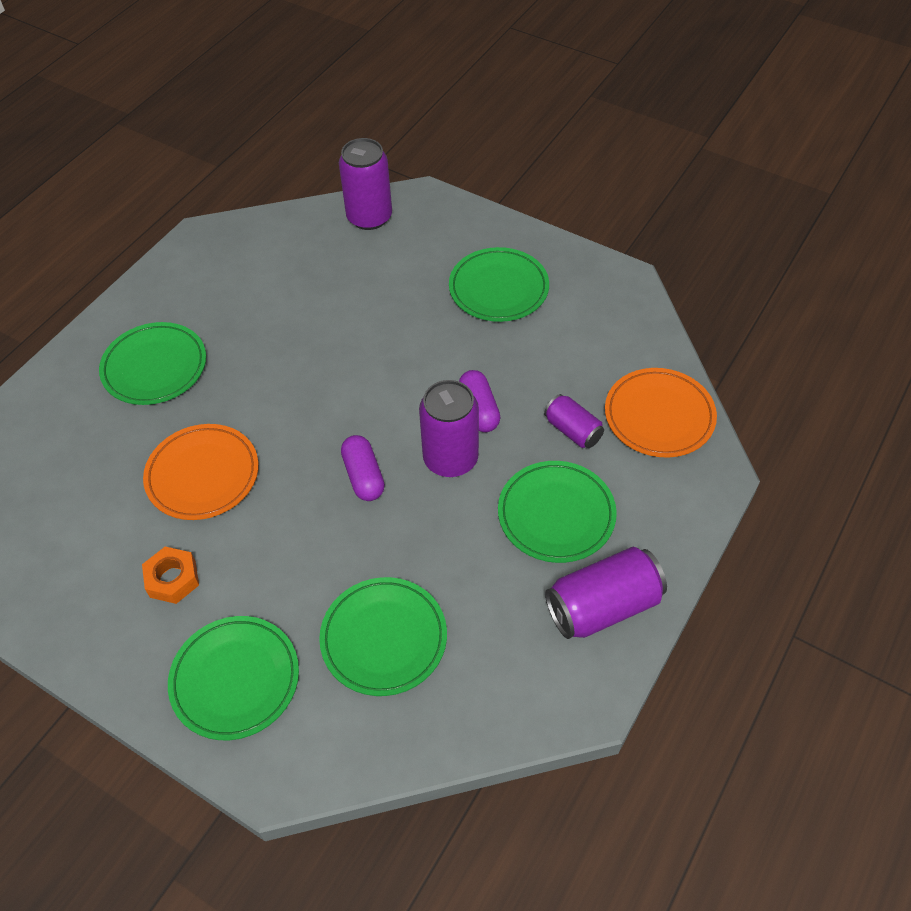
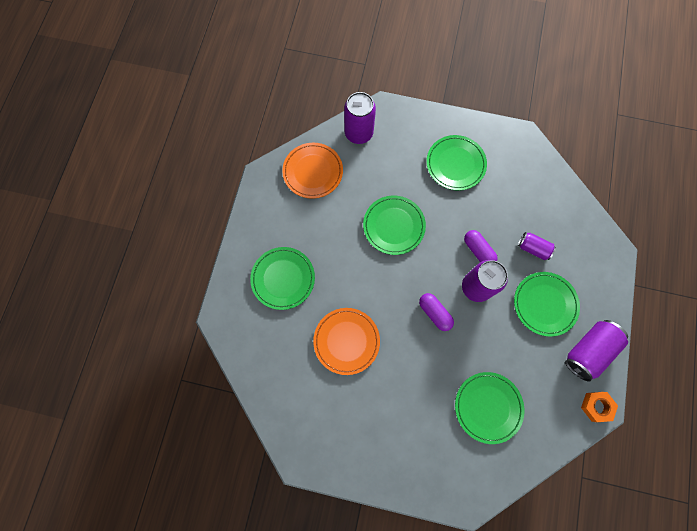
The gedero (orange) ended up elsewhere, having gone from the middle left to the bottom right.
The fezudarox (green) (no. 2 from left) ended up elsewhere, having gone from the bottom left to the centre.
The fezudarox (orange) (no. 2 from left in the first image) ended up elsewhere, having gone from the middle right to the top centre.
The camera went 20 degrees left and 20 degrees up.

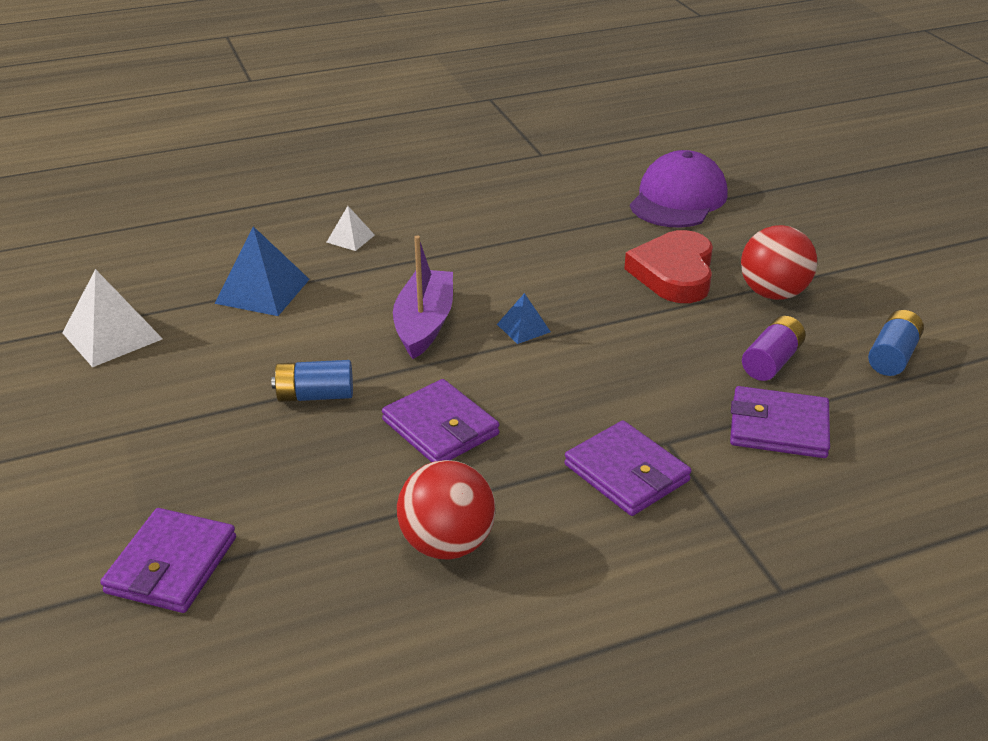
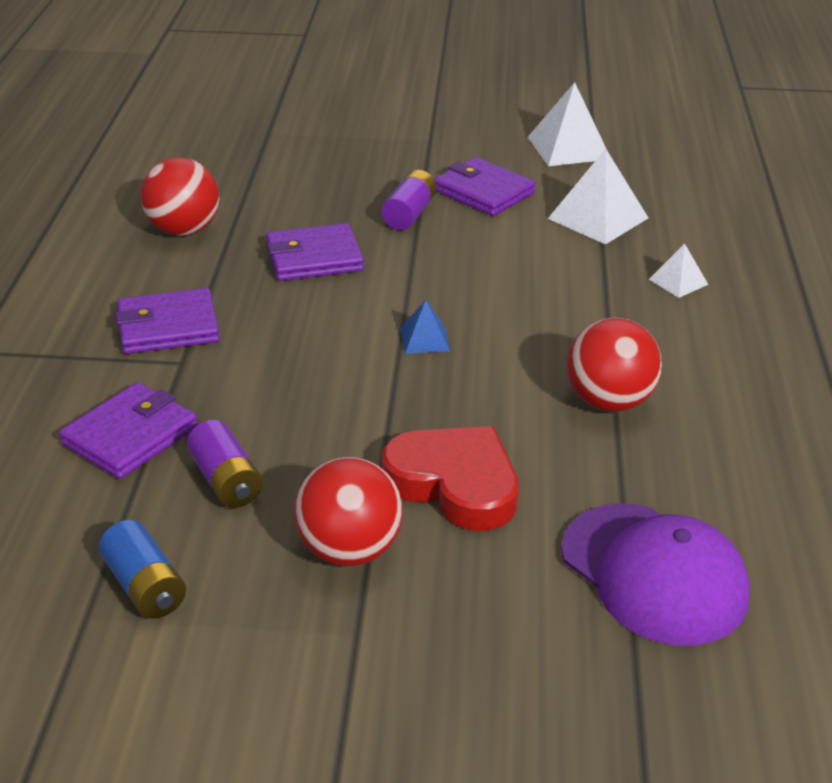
The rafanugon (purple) (no. 1 from left in the first image) ended up elsewhere, having gone from the bottom left to the top centre.
What was the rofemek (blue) (no. 1 from left) at the middle left turned into the rofemek (white) (no. 2 from left) at the top right.
What was the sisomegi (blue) (no. 1 from left) at the middle left turned into the sisomegi (purple) (no. 2 from left) at the top centre.
The second view lost the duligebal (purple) at the centre.
The second view gained the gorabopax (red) (no. 3 from left) at the middle right.
The camera went 115 degrees right and 0 degrees up.

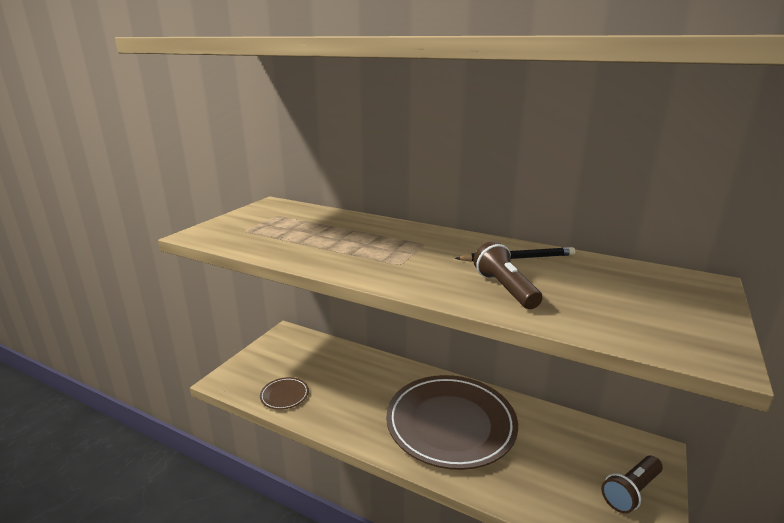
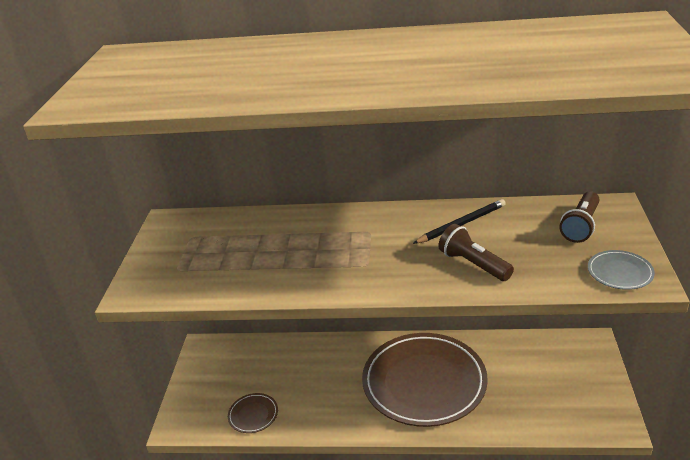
The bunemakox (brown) (no. 2 from left) ended up elsewhere, having gone from the bottom right to the middle right.
The second view gained the fezudarox (grey) at the middle right.
The camera went 20 degrees left and 10 degrees up.

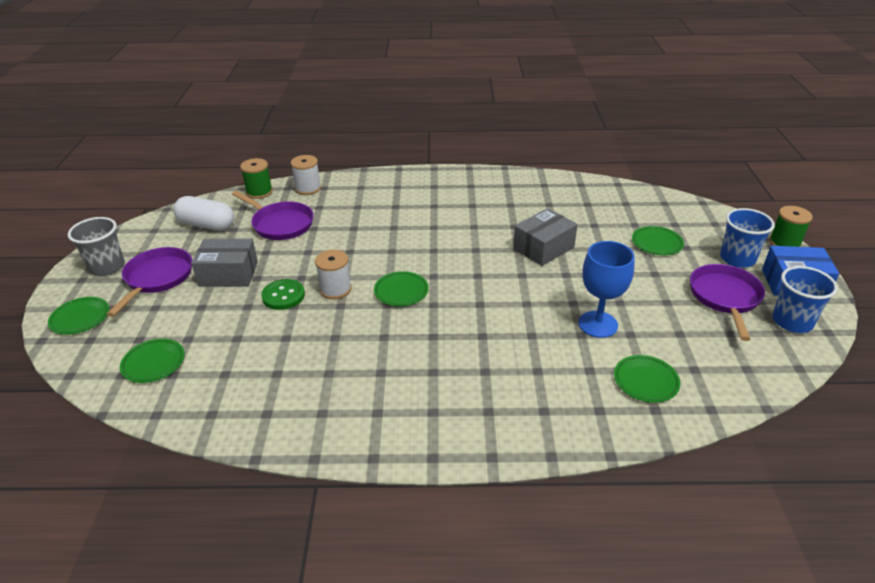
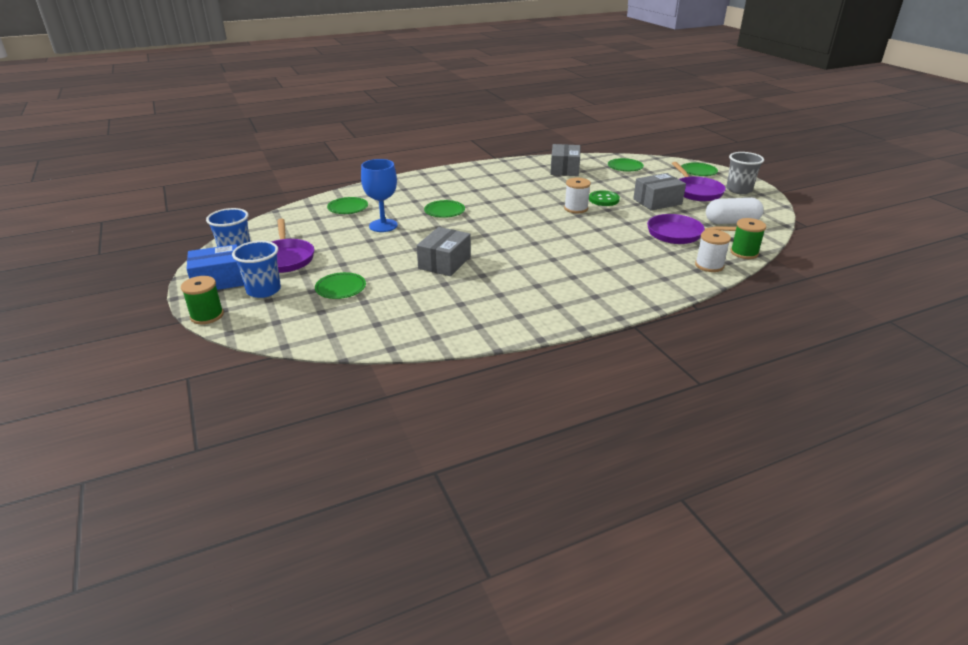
The fezudarox (green) (no. 3 from left) ended up elsewhere, having gone from the centre to the top centre.
The second view gained the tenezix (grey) (no. 2 from left) at the top centre.
The camera went 155 degrees right and 5 degrees down.

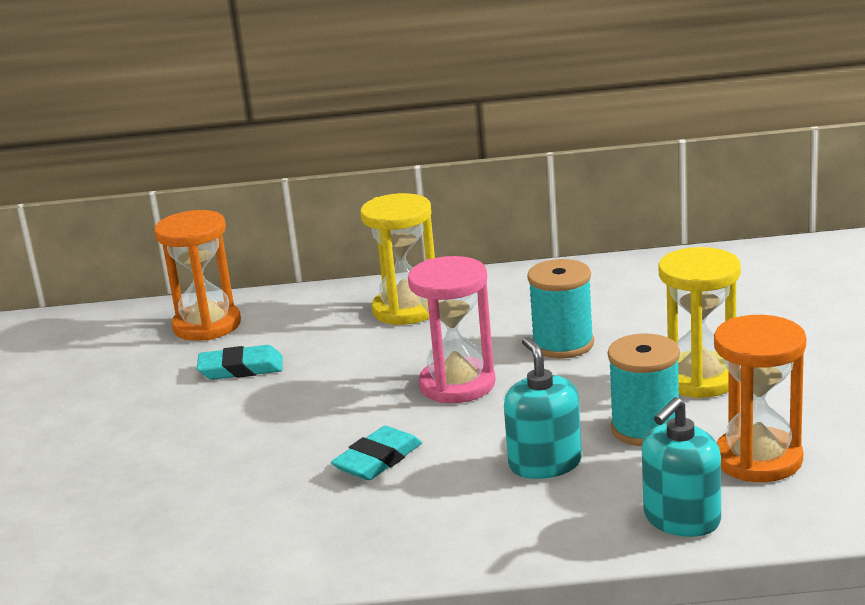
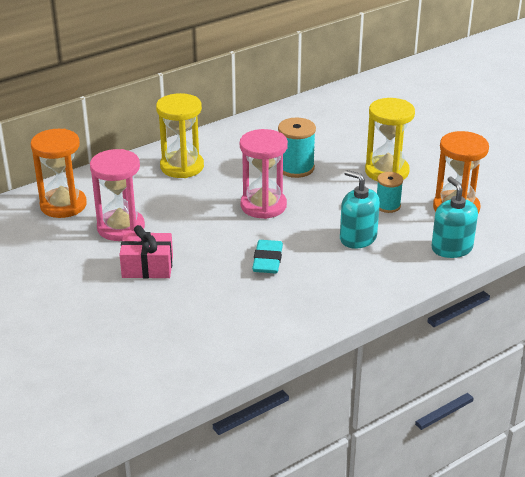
Where the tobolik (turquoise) (no. 1 from left) stood at the middle left, the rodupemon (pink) (no. 1 from left) came to stand at the middle left.
The size of the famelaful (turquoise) (no. 2 from left) at the middle right changed by a factor of 0.65.
The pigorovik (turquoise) (no. 2 from left) at the bottom right ended up facing another way, 150 degrees clockwise from before.
The second view gained the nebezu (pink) at the middle left.
The camera went 35 degrees left and 10 degrees up.

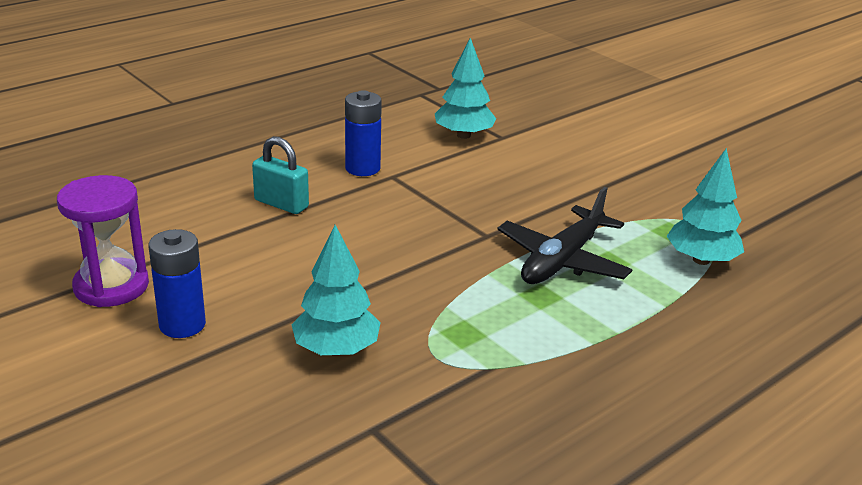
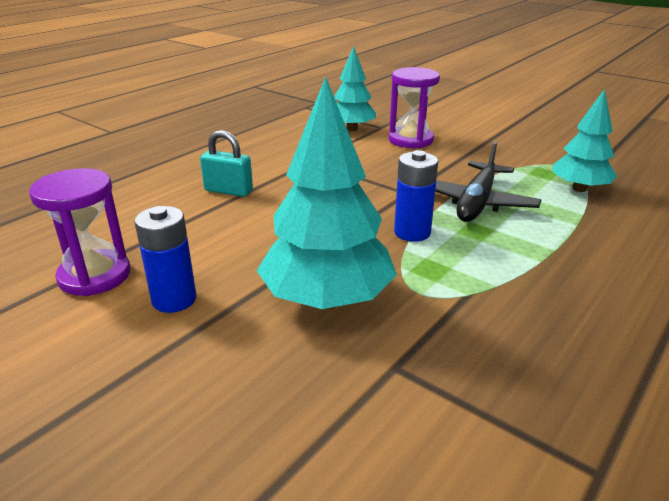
The size of the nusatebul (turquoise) (no. 1 from left) at the centre changed by a factor of 1.61.
The sisomegi (blue) (no. 2 from left) ended up elsewhere, having gone from the top centre to the centre.
The second view gained the rodupemon (purple) (no. 2 from left) at the top centre.
The camera went 10 degrees left and 0 degrees up.

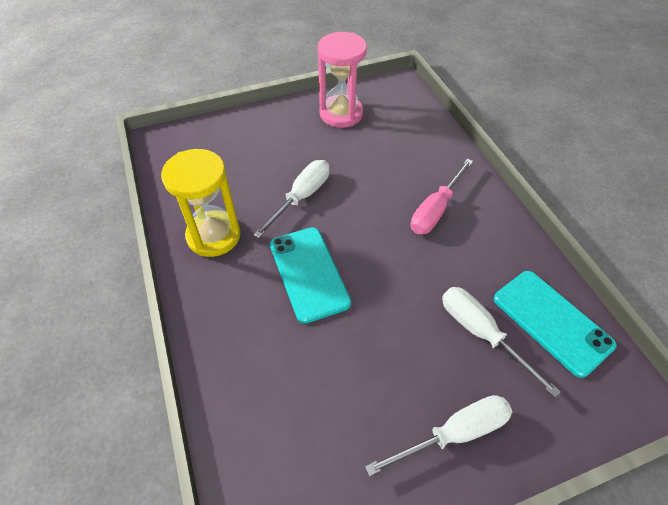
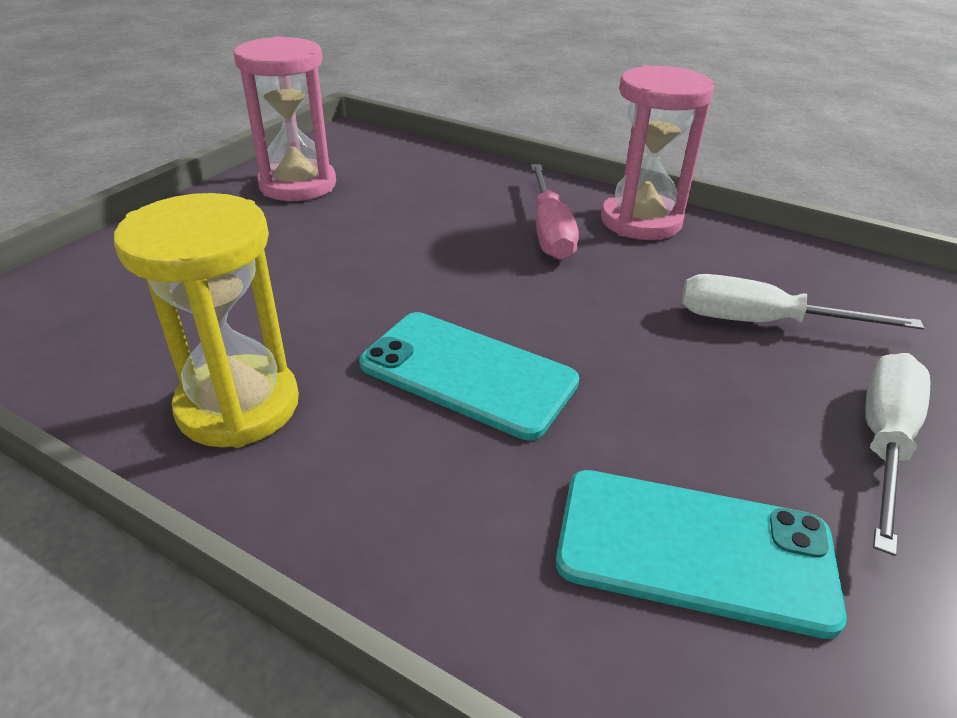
The second view lost the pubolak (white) (no. 1 from left) at the centre.
The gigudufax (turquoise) (no. 2 from left) ended up elsewhere, having gone from the middle right to the bottom right.
The second view gained the rodupemon (pink) (no. 2 from left) at the top right.
The camera went 40 degrees left and 15 degrees down.

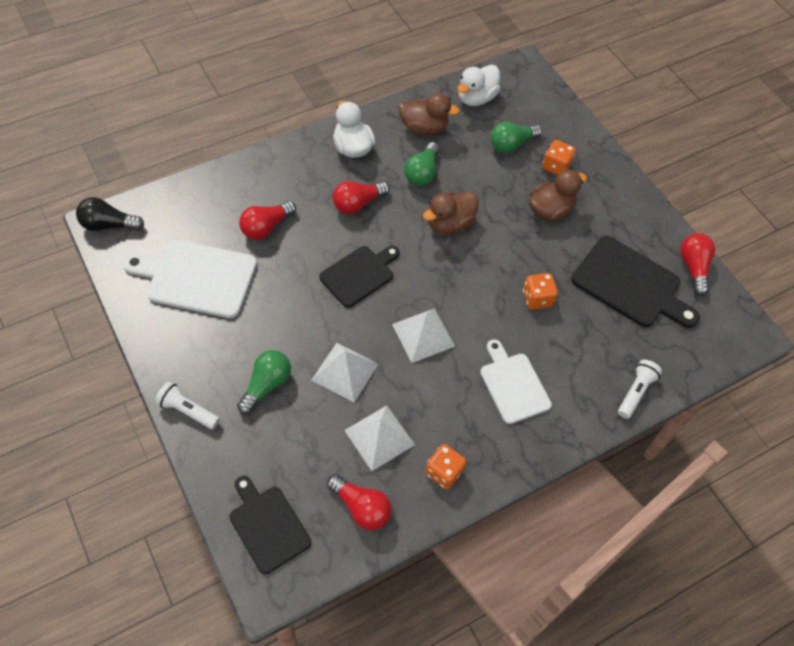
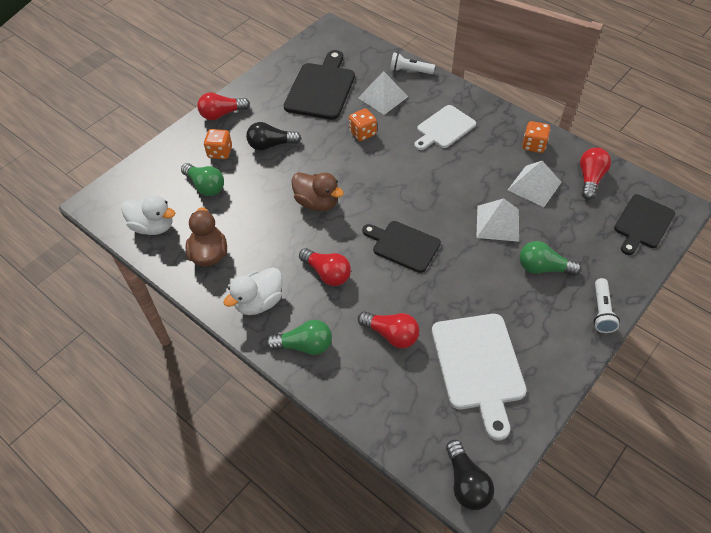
The rofemek (white) (no. 3 from left in the first image) ended up elsewhere, having gone from the centre to the top centre.
The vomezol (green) (no. 2 from left) ended up elsewhere, having gone from the top centre to the centre.
Where the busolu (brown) (no. 3 from left) stood at the top right, the vomezol (black) (no. 1 from left) came to stand at the top centre.
The vomezol (red) (no. 4 from left in the first image) ended up elsewhere, having gone from the middle right to the top left.
The camera went 105 degrees left and 5 degrees down.

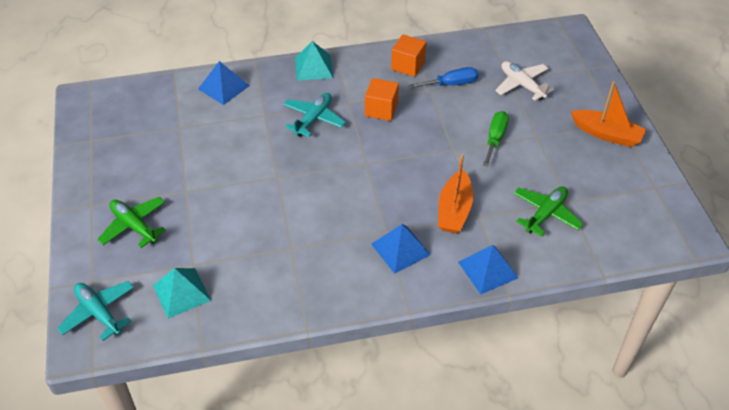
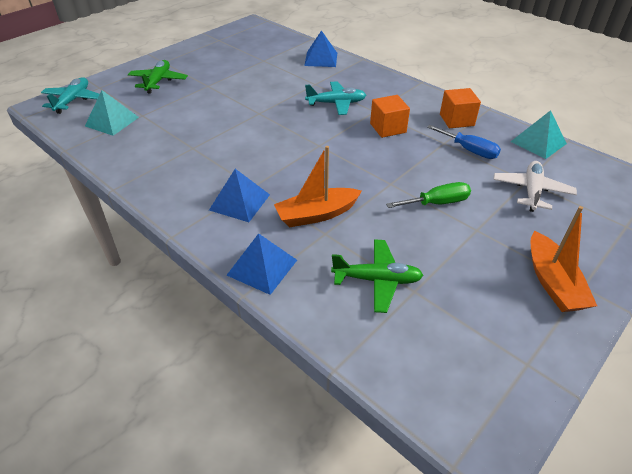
The rofemek (turquoise) (no. 2 from left) ended up elsewhere, having gone from the top centre to the top right.
The camera went 55 degrees right and 5 degrees down.

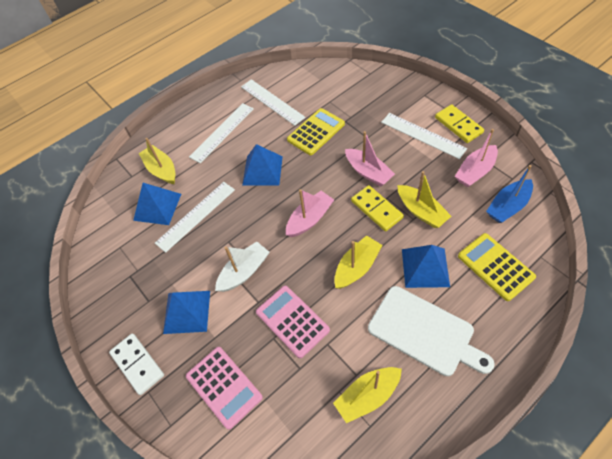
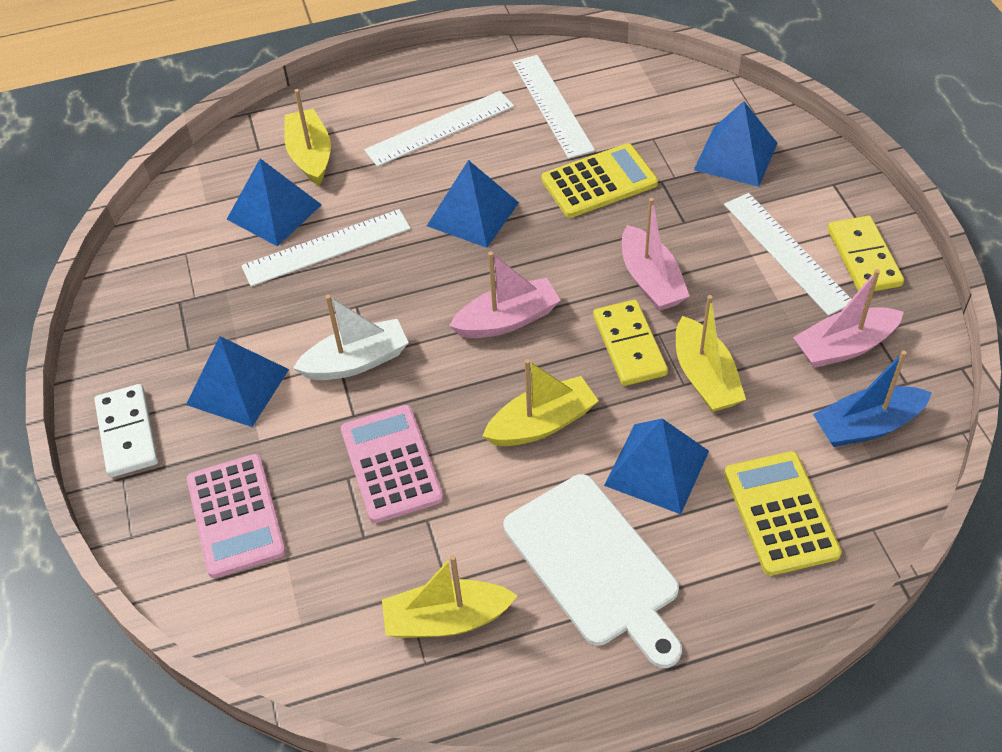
The second view gained the rofemek (blue) (no. 5 from left) at the top right.
The camera went 20 degrees right and 5 degrees down.

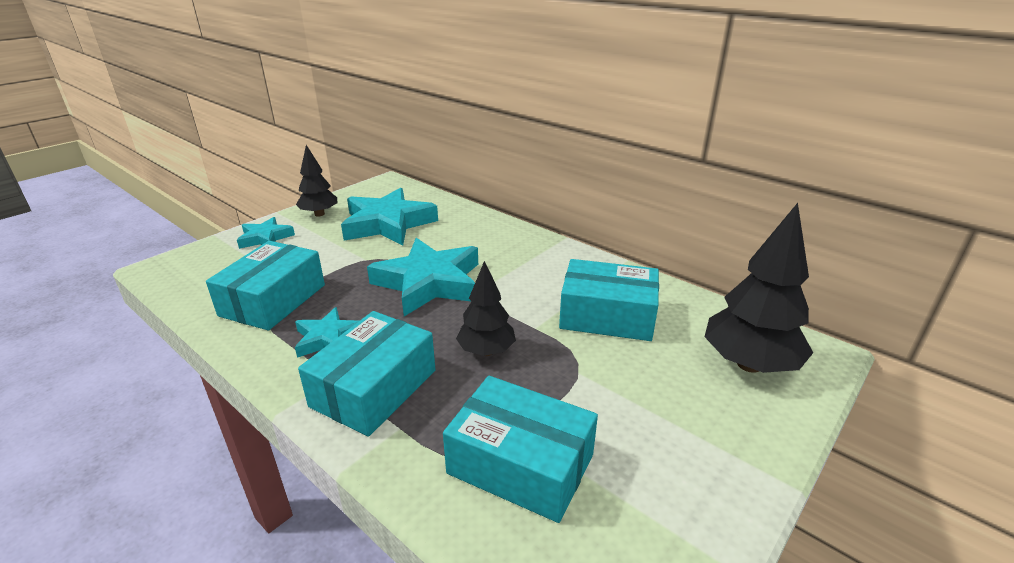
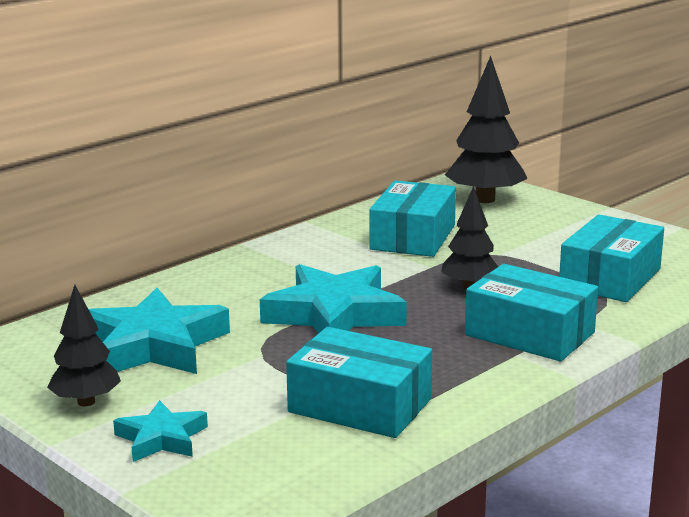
The second view lost the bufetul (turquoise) (no. 2 from left) at the middle left.
The camera went 85 degrees left and 10 degrees down.

